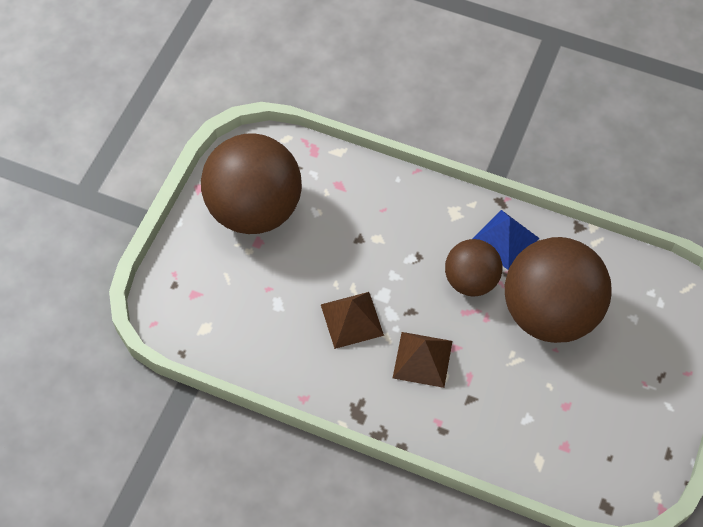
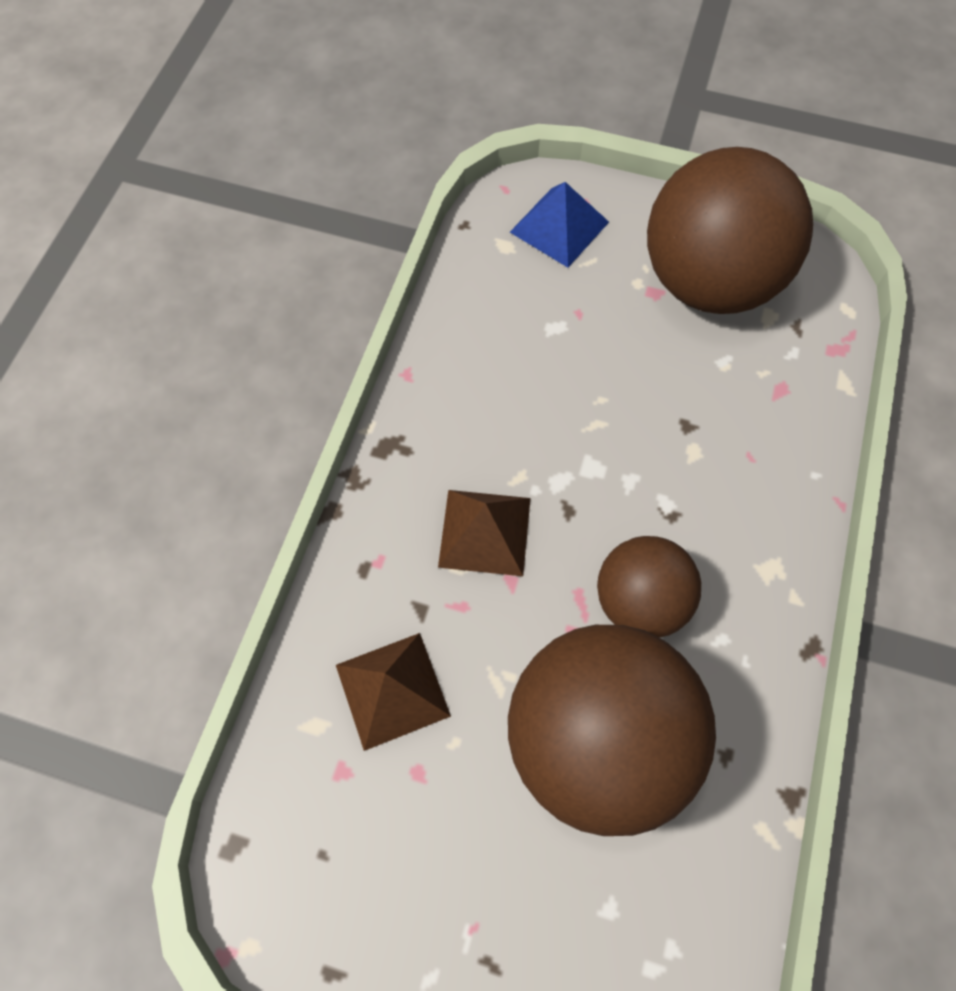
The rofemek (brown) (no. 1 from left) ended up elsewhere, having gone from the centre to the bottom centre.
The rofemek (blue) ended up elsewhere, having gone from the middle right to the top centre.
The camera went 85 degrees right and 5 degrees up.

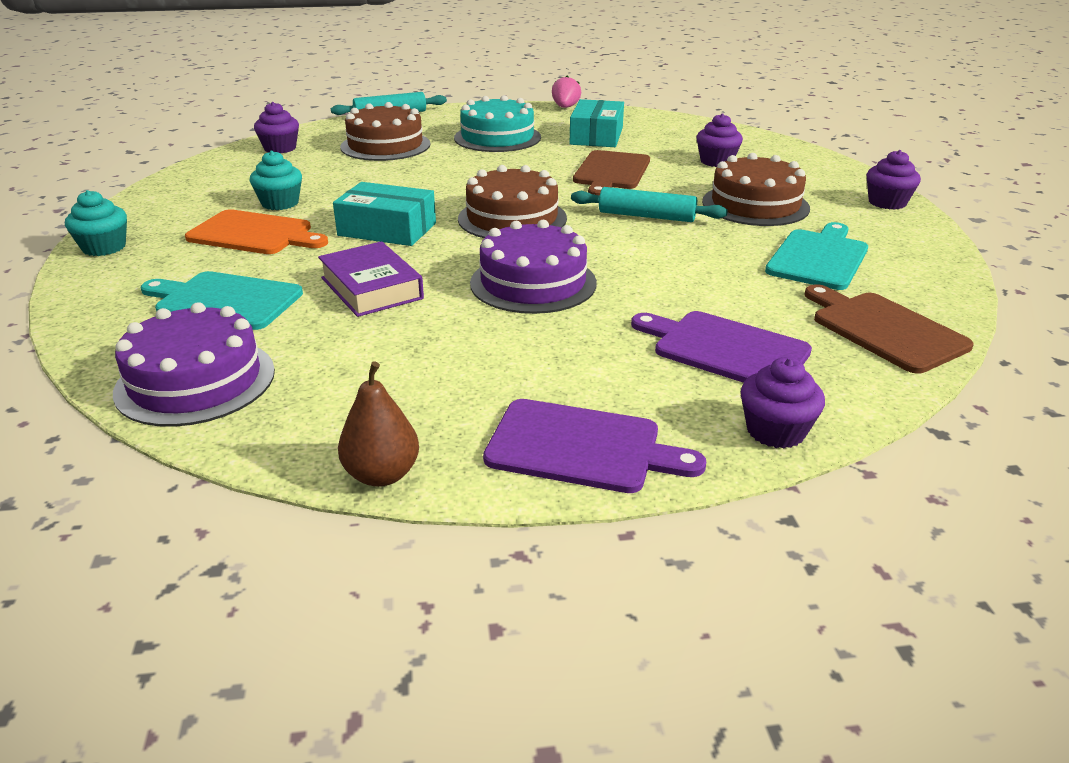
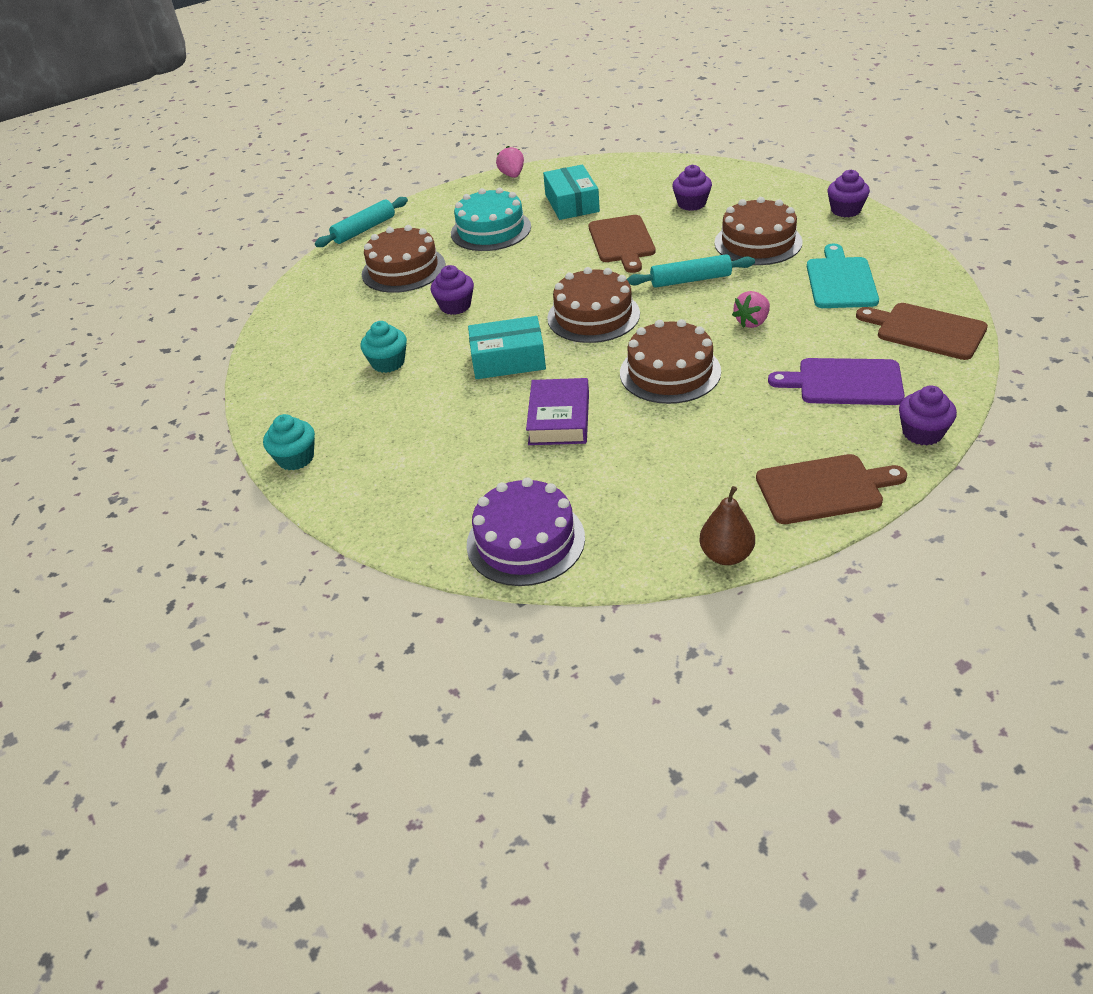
The second view lost the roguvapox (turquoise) (no. 1 from left) at the middle left.
The second view lost the roguvapox (orange) at the top left.
The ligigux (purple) (no. 1 from left) ended up elsewhere, having gone from the top left to the top centre.
The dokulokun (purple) at the centre ended up facing another way, 60 degrees clockwise from before.
What was the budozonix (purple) (no. 2 from left) at the centre turned into the budozonix (brown) (no. 3 from left) at the centre.
What was the roguvapox (purple) (no. 1 from left) at the centre turned into the roguvapox (brown) (no. 2 from left) at the middle right.
The second view gained the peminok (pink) (no. 2 from left) at the top right.
The camera went 20 degrees left and 10 degrees up.

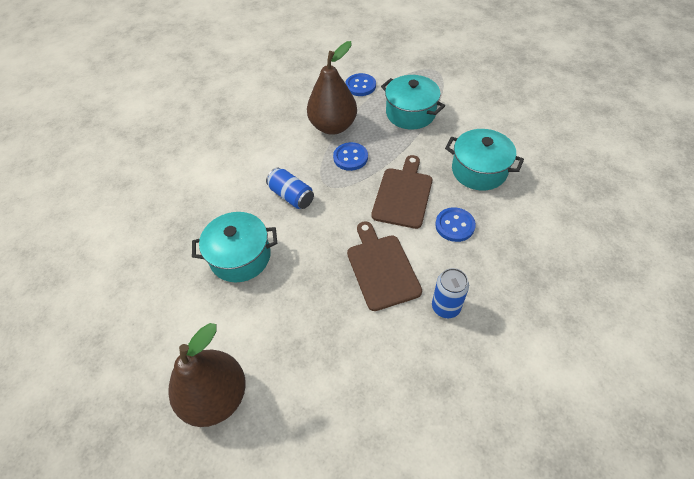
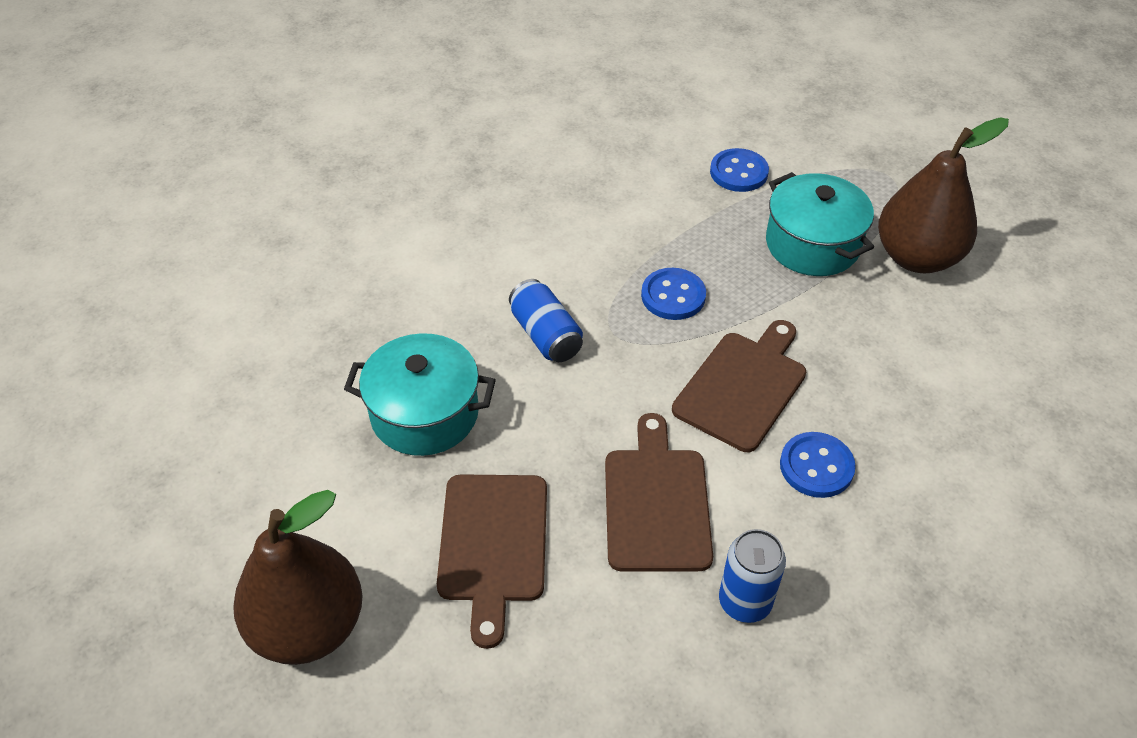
The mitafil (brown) (no. 2 from left) ended up elsewhere, having gone from the top centre to the top right.
The second view lost the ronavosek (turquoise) (no. 3 from left) at the middle right.
The second view gained the roguvapox (brown) (no. 1 from left) at the bottom centre.
The camera went 15 degrees right and 5 degrees down.

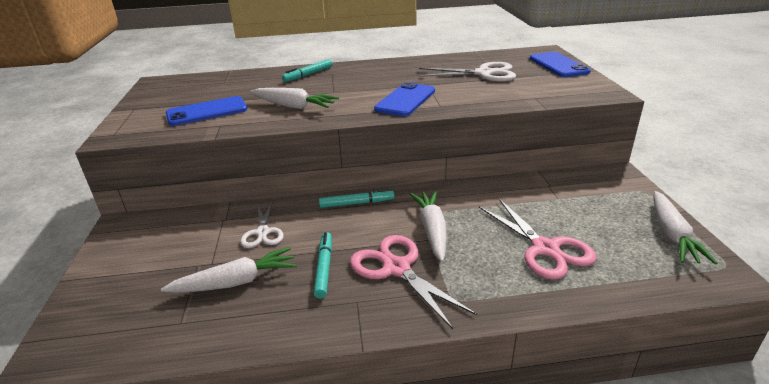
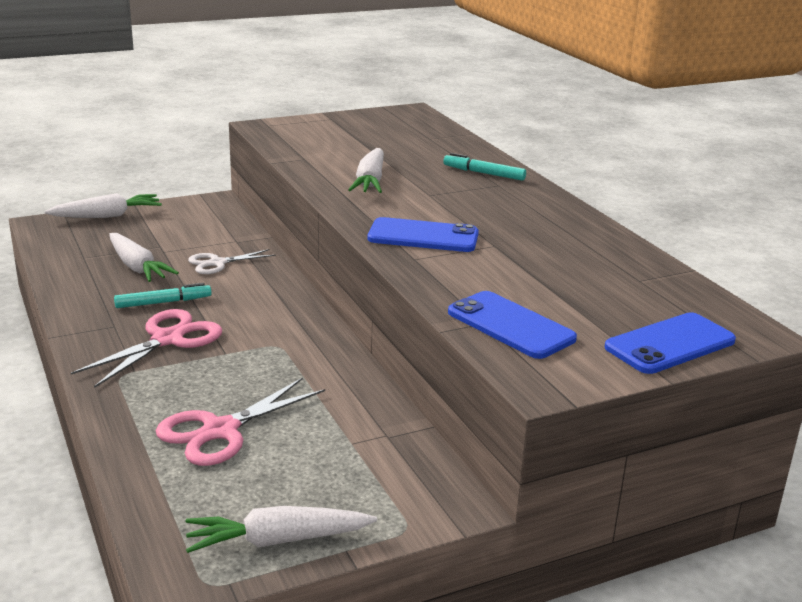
The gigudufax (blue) (no. 1 from left in the first image) ended up elsewhere, having gone from the top left to the centre.
The second view lost the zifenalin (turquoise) (no. 3 from left) at the centre.
The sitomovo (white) (no. 3 from left in the first image) ended up elsewhere, having gone from the centre to the middle left.
The second view lost the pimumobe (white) (no. 2 from left) at the top centre.
The camera went 70 degrees right and 5 degrees down.

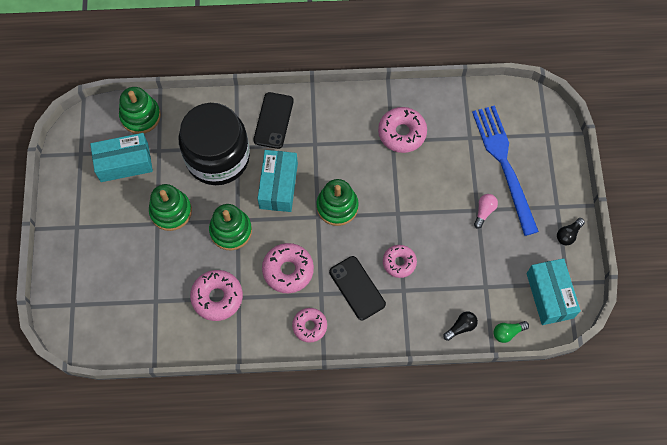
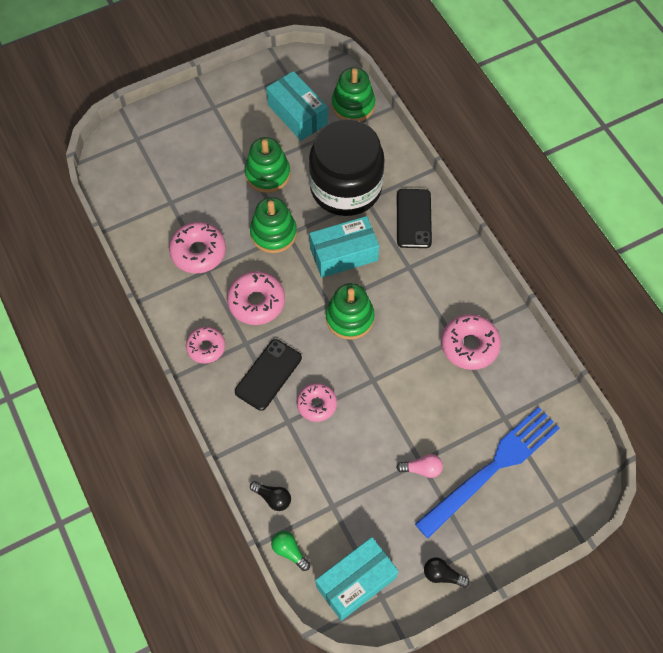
The gigudufax (black) (no. 1 from left in the first image) at the top centre ended up facing another way, 75 degrees counterclockwise from before.
The camera went 65 degrees right and 5 degrees down.

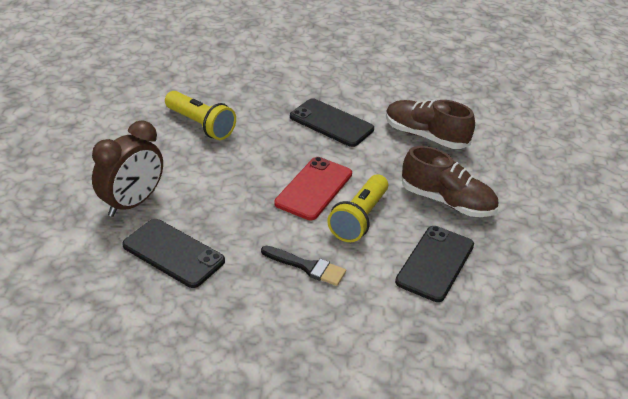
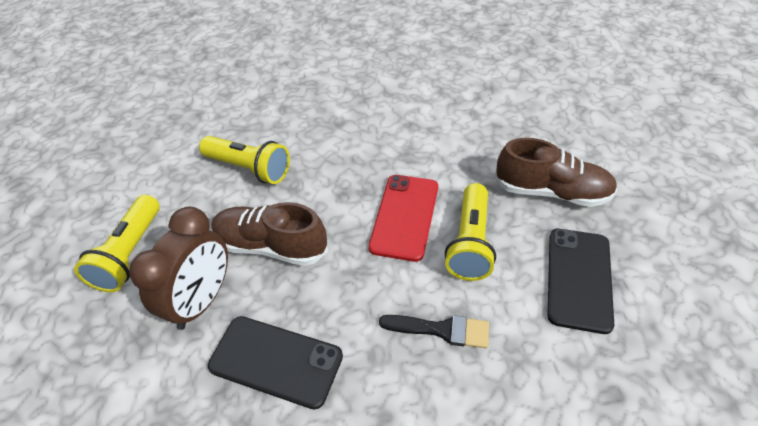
The second view lost the gigudufax (black) (no. 2 from left) at the top centre.
The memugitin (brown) (no. 1 from left) ended up elsewhere, having gone from the top right to the centre.
The second view gained the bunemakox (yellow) (no. 1 from left) at the middle left.
The camera went 10 degrees left and 10 degrees up.

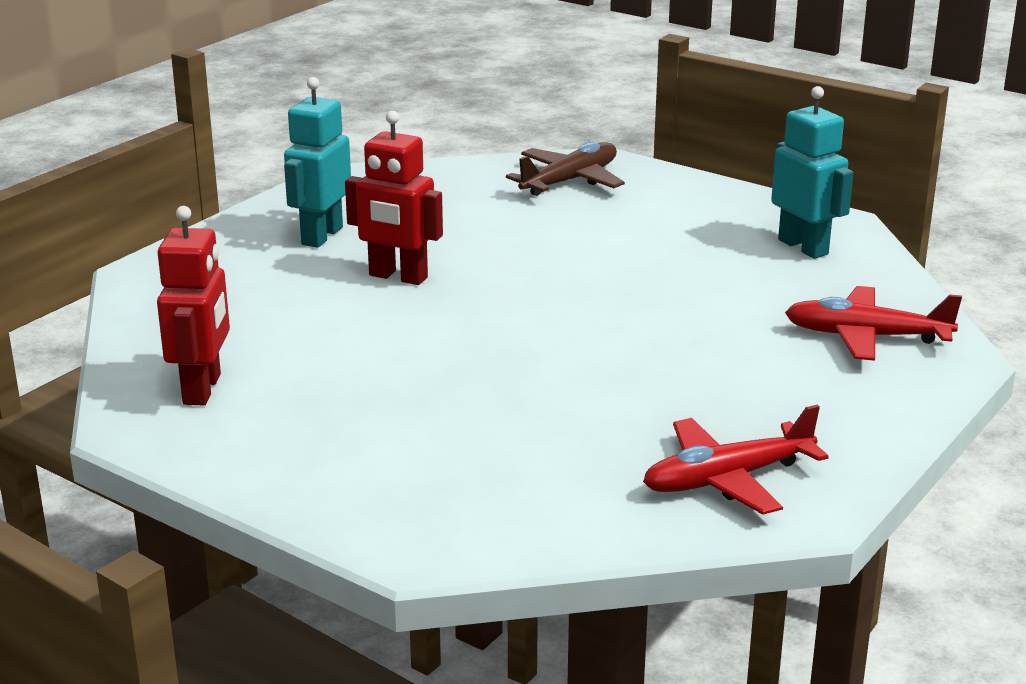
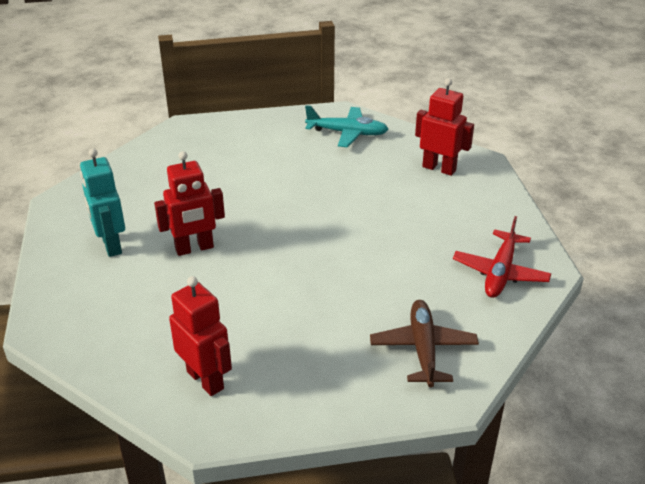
The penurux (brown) ended up elsewhere, having gone from the top centre to the bottom centre.
Where the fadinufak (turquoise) (no. 2 from left) stood at the top right, the penurux (turquoise) came to stand at the top centre.
Where the penurux (red) (no. 2 from left) stood at the middle right, the fadinufak (red) (no. 3 from left) came to stand at the top right.
The camera went 45 degrees left and 10 degrees up.

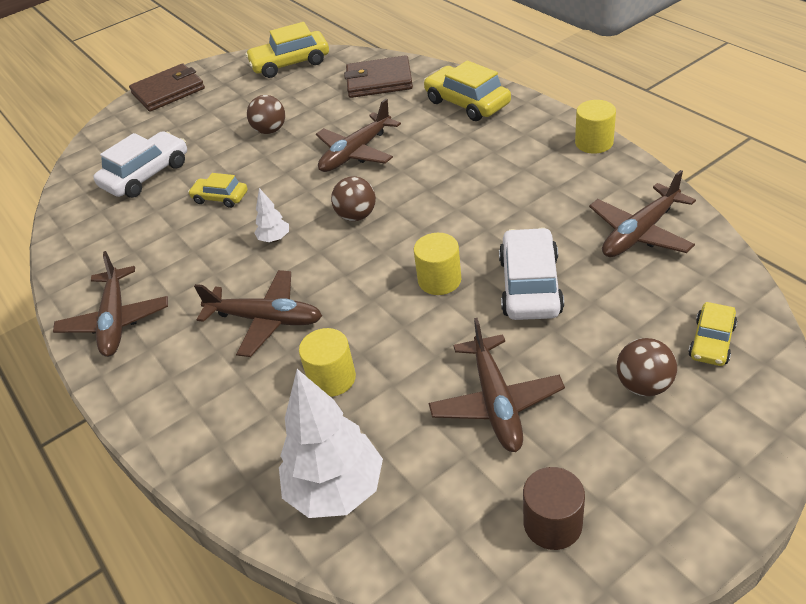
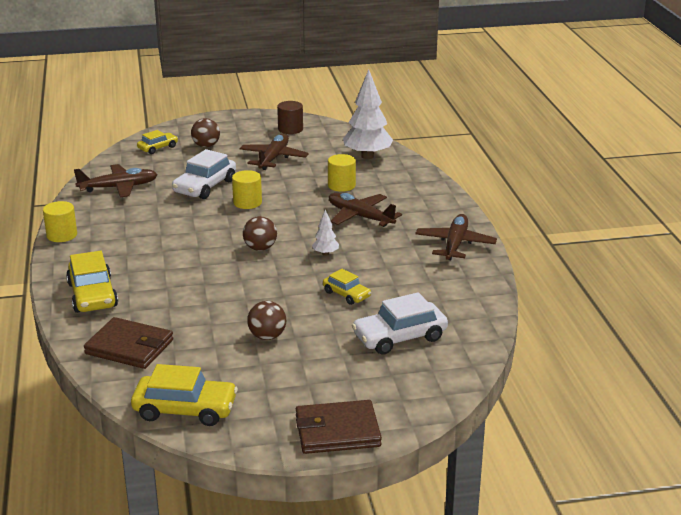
The second view lost the penurux (brown) (no. 3 from left) at the top centre.
The camera went 160 degrees left and 15 degrees down.

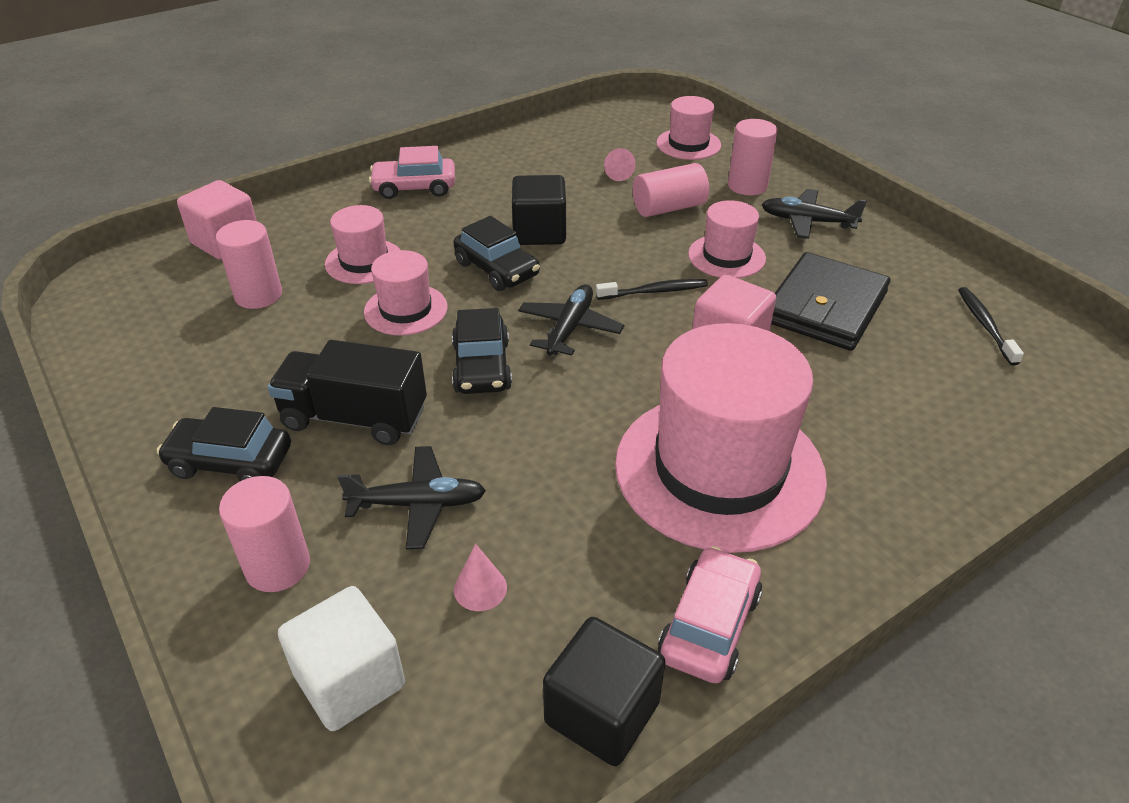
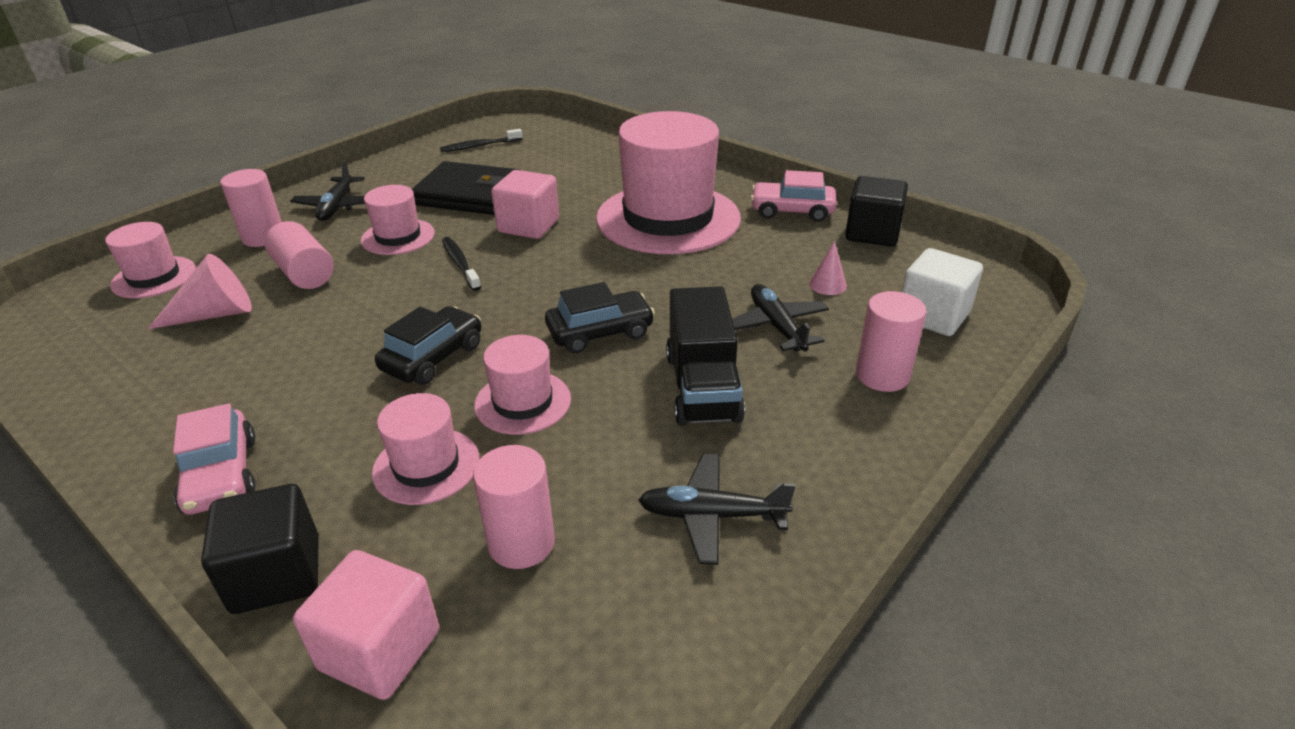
The second view lost the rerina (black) (no. 1 from left) at the middle left.
The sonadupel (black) (no. 1 from left) ended up elsewhere, having gone from the top centre to the bottom left.
The penurux (black) (no. 2 from left) ended up elsewhere, having gone from the centre to the bottom centre.
The size of the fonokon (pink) (no. 2 from left in the first image) at the top centre changed by a factor of 1.72.
The camera went 105 degrees left and 5 degrees down.

